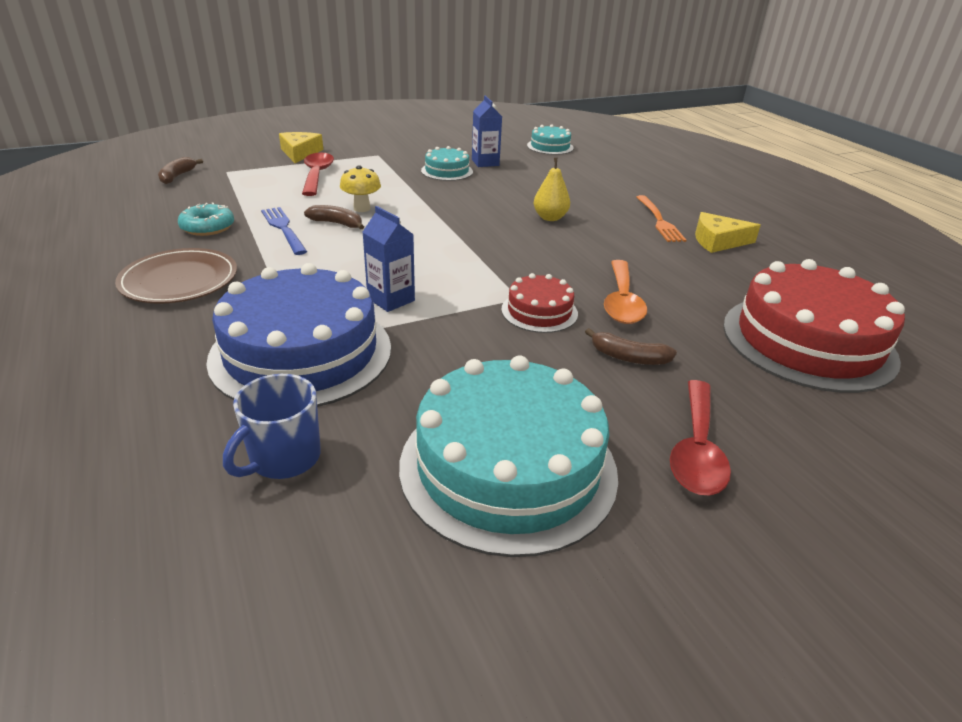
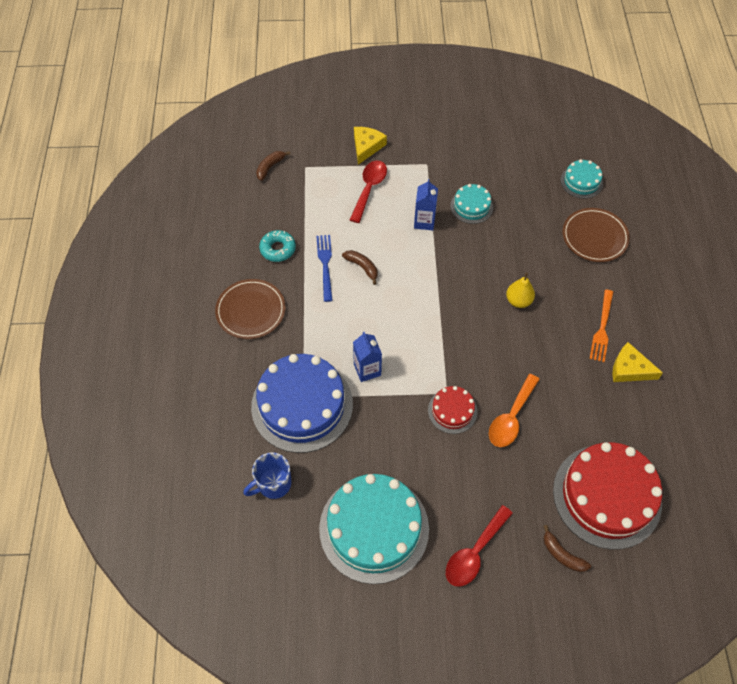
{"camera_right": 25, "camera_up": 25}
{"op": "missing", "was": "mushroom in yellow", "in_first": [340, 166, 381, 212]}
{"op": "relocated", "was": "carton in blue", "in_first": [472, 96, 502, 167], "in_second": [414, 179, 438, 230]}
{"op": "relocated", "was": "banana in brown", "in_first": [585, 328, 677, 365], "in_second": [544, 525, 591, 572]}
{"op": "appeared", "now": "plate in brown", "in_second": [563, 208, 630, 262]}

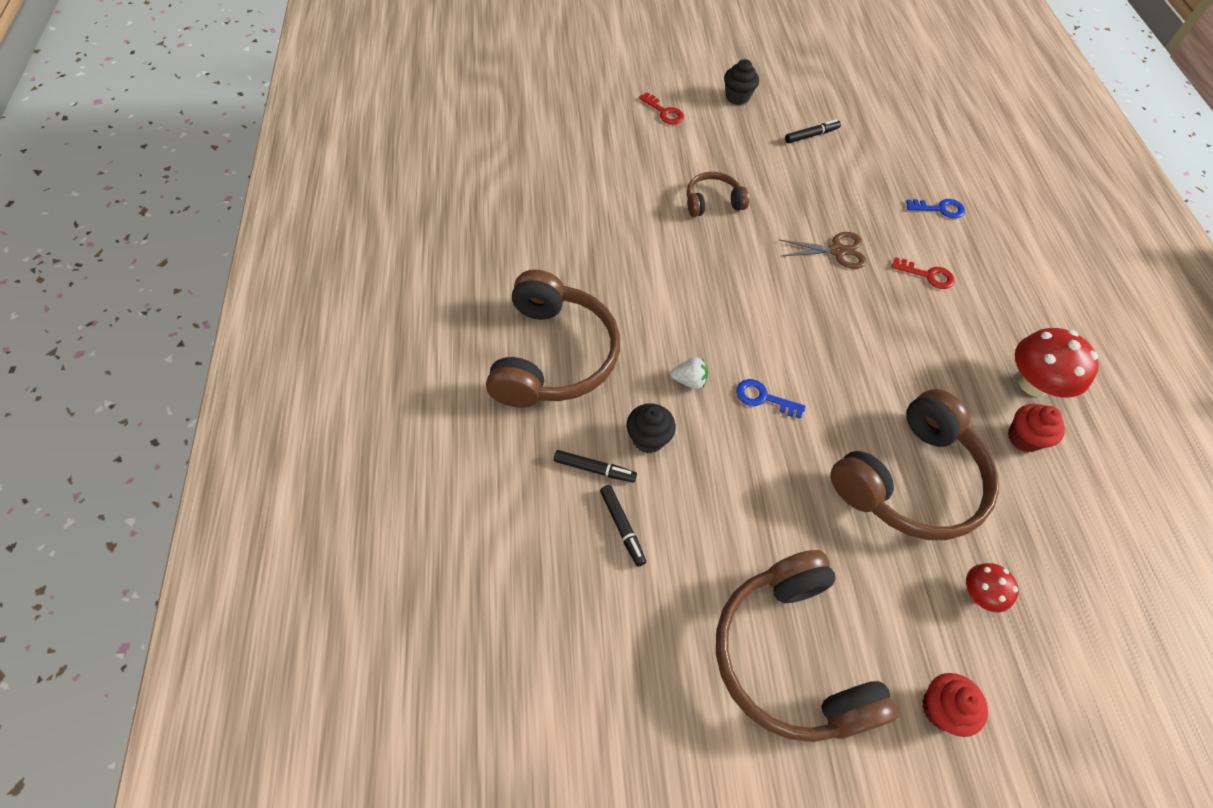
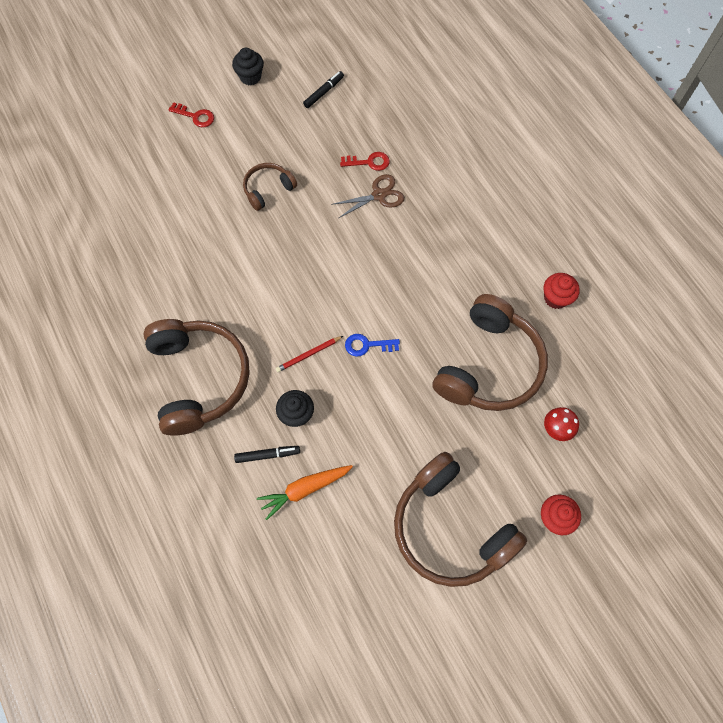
{"camera_right": -20, "camera_up": 10}
{"op": "exchanged", "was": "marker in black", "now": "carrot in orange", "in_first": [600, 485, 646, 567], "in_second": [257, 465, 353, 520]}
{"op": "exchanged", "was": "strawberry in white", "now": "pencil in red", "in_first": [671, 357, 708, 389], "in_second": [275, 336, 343, 372]}
{"op": "relocated", "was": "key in red", "in_first": [892, 257, 955, 289], "in_second": [340, 152, 390, 171]}
{"op": "missing", "was": "key in blue", "in_first": [906, 199, 965, 219]}
{"op": "missing", "was": "mushroom in red", "in_first": [1015, 328, 1099, 398]}

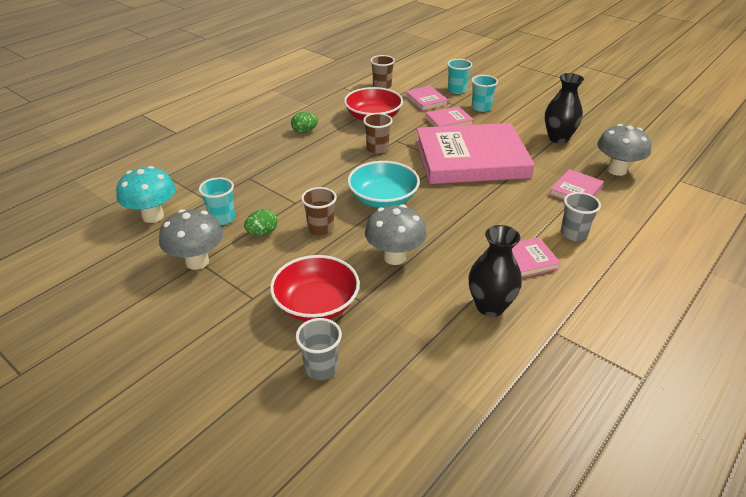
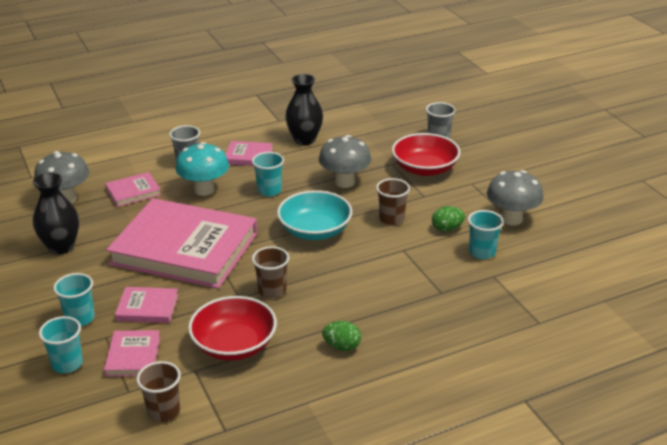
{"camera_right": -155, "camera_up": -5}
{"op": "relocated", "was": "mushroom in turquoise", "in_first": [116, 166, 176, 223], "in_second": [176, 142, 229, 196]}
{"op": "appeared", "now": "cup in turquoise", "in_second": [252, 152, 284, 197]}

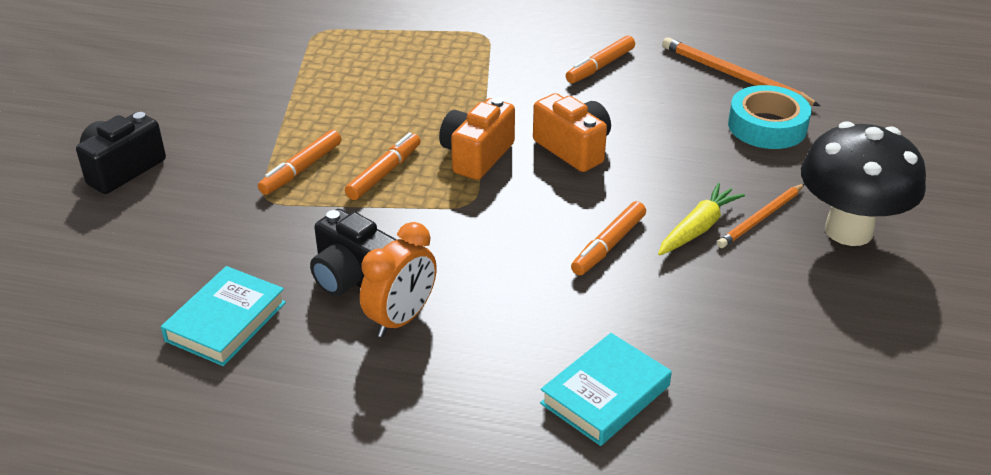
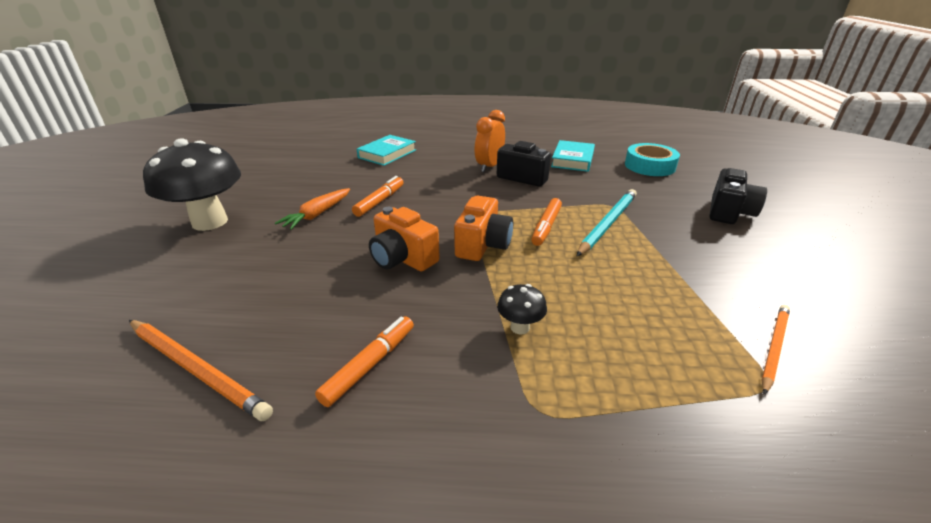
{"camera_right": 170, "camera_up": -5}
{"op": "exchanged", "was": "marker in orange", "now": "pencil in turquoise", "in_first": [258, 130, 341, 195], "in_second": [577, 189, 637, 256]}
{"op": "colour", "was": "carrot in yellow", "now": "carrot in orange", "in_first": [658, 183, 745, 256], "in_second": [275, 188, 350, 230]}
{"op": "relocated", "was": "pencil in orange", "in_first": [717, 184, 804, 248], "in_second": [761, 305, 790, 395]}
{"op": "relocated", "was": "tape in turquoise", "in_first": [728, 85, 811, 149], "in_second": [625, 143, 680, 176]}
{"op": "appeared", "now": "mushroom in black", "in_second": [497, 284, 547, 335]}

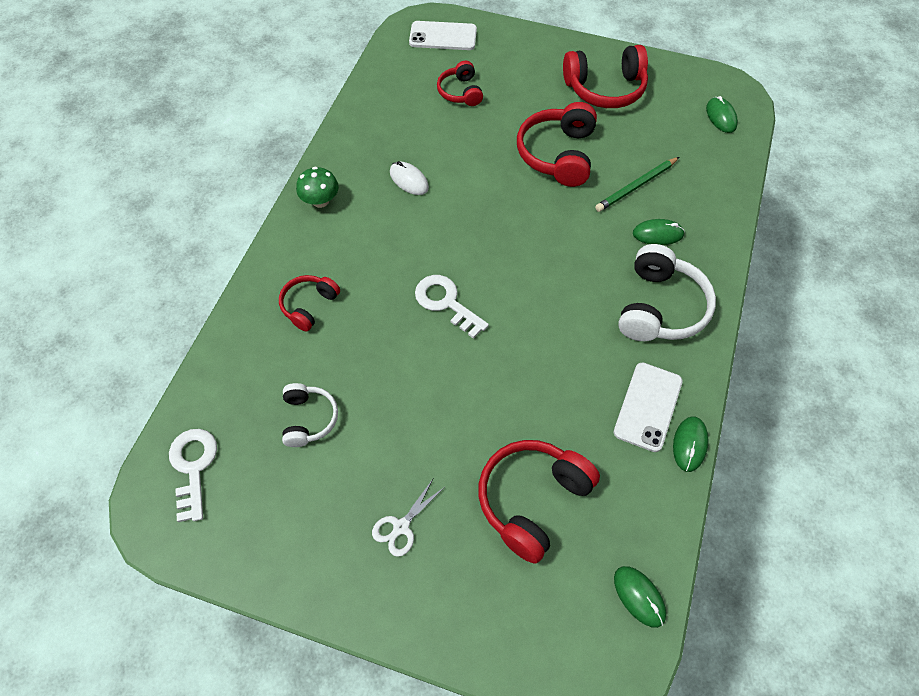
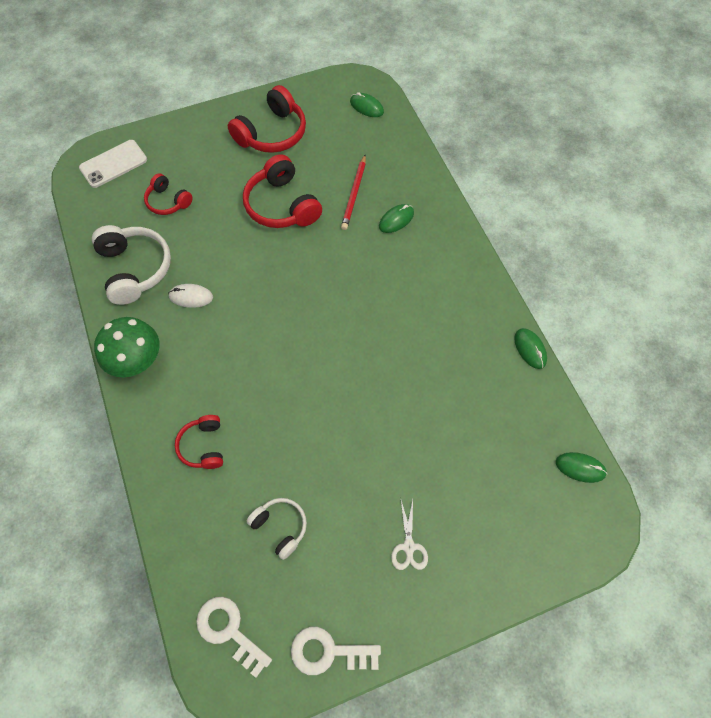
{"camera_right": -40, "camera_up": 5}
{"op": "size", "was": "mushroom in green", "in_first": [296, 167, 339, 208], "in_second": [94, 317, 160, 377], "ratio": 1.57}
{"op": "relocated", "was": "key in white", "in_first": [415, 275, 489, 339], "in_second": [291, 627, 381, 675]}
{"op": "missing", "was": "headphones in red", "in_first": [478, 440, 600, 564]}
{"op": "colour", "was": "pencil in green", "now": "pencil in red", "in_first": [595, 157, 679, 212], "in_second": [341, 155, 366, 230]}
{"op": "missing", "was": "phone in white", "in_first": [613, 362, 683, 452]}
{"op": "relocated", "was": "headphones in white", "in_first": [618, 244, 716, 341], "in_second": [92, 225, 171, 305]}

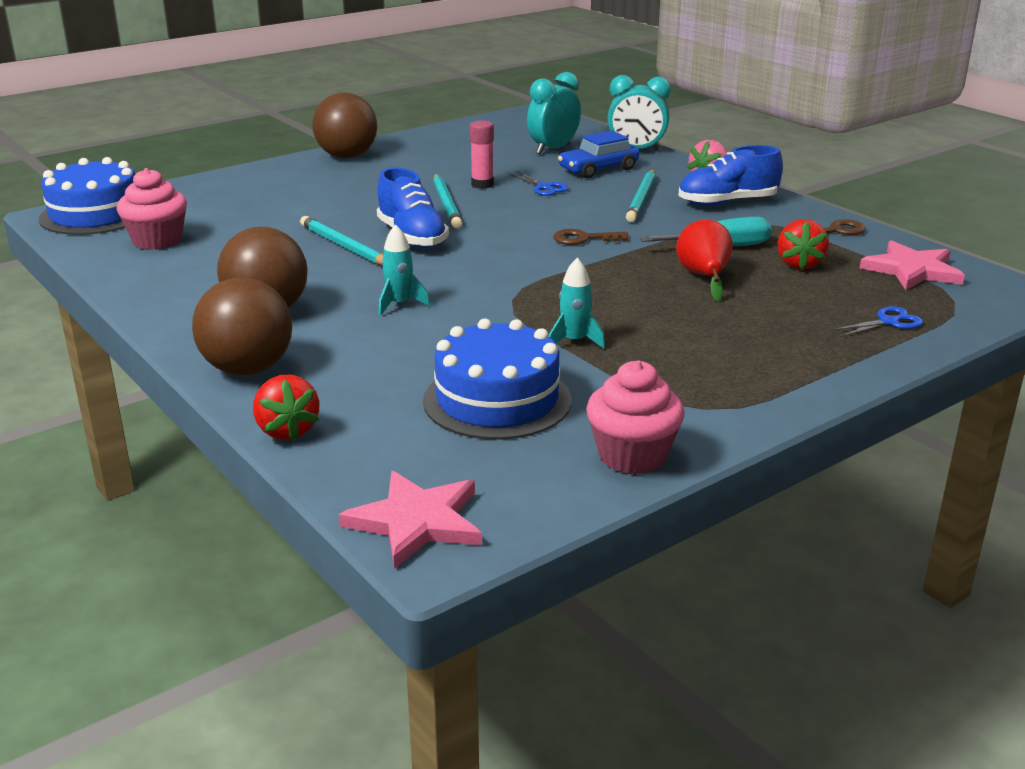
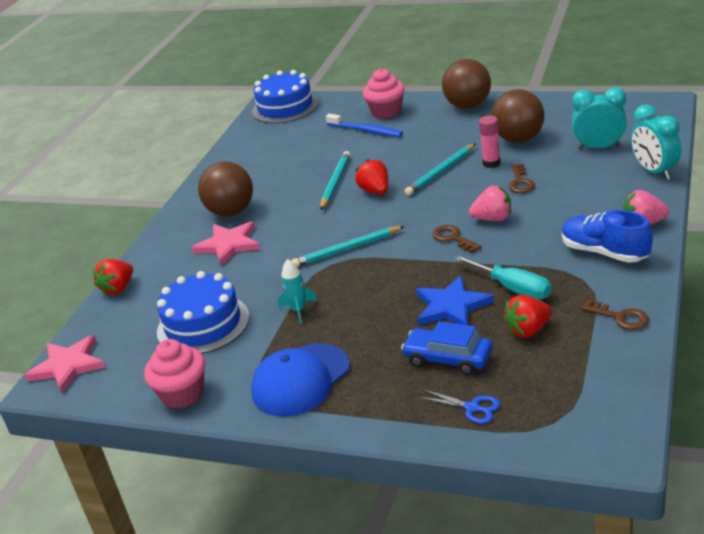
{"camera_right": 60, "camera_up": 5}
{"op": "relocated", "was": "cupcake in pink", "in_first": [116, 168, 187, 250], "in_second": [363, 68, 405, 119]}
{"op": "relocated", "was": "ball in brown", "in_first": [192, 278, 292, 375], "in_second": [491, 89, 545, 143]}
{"op": "exchanged", "was": "shoe in blue", "now": "strawberry in red", "in_first": [377, 168, 449, 248], "in_second": [355, 159, 389, 194]}
{"op": "missing", "was": "rocket in turquoise", "in_first": [379, 224, 430, 316]}
{"op": "exchanged", "was": "scissors in blue", "now": "key in brown", "in_first": [509, 171, 568, 196], "in_second": [508, 164, 535, 193]}
{"op": "relocated", "was": "car in blue", "in_first": [558, 131, 639, 178], "in_second": [401, 321, 492, 375]}
{"op": "relocated", "was": "pencil in turquoise", "in_first": [626, 170, 656, 222], "in_second": [291, 226, 405, 267]}
{"op": "exchanged", "was": "pear in red", "now": "star in blue", "in_first": [676, 220, 733, 302], "in_second": [416, 275, 494, 325]}
{"op": "relocated", "was": "star in pink", "in_first": [860, 240, 965, 290], "in_second": [191, 221, 260, 266]}
{"op": "appeared", "now": "cap in blue", "in_second": [251, 343, 350, 417]}
{"op": "appeared", "now": "toothbrush in blue", "in_second": [326, 114, 403, 137]}
{"op": "appeared", "now": "strawberry in pink", "in_second": [469, 185, 511, 221]}

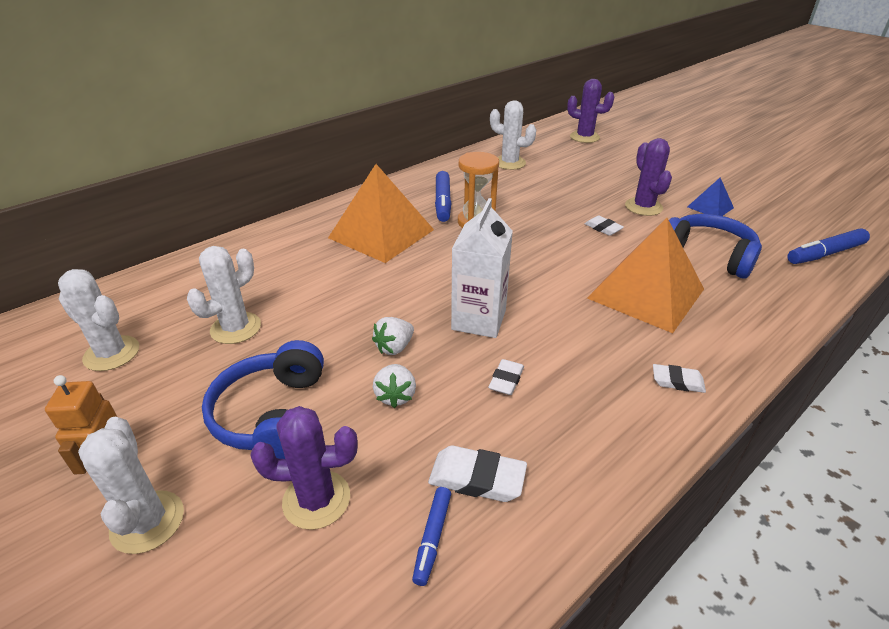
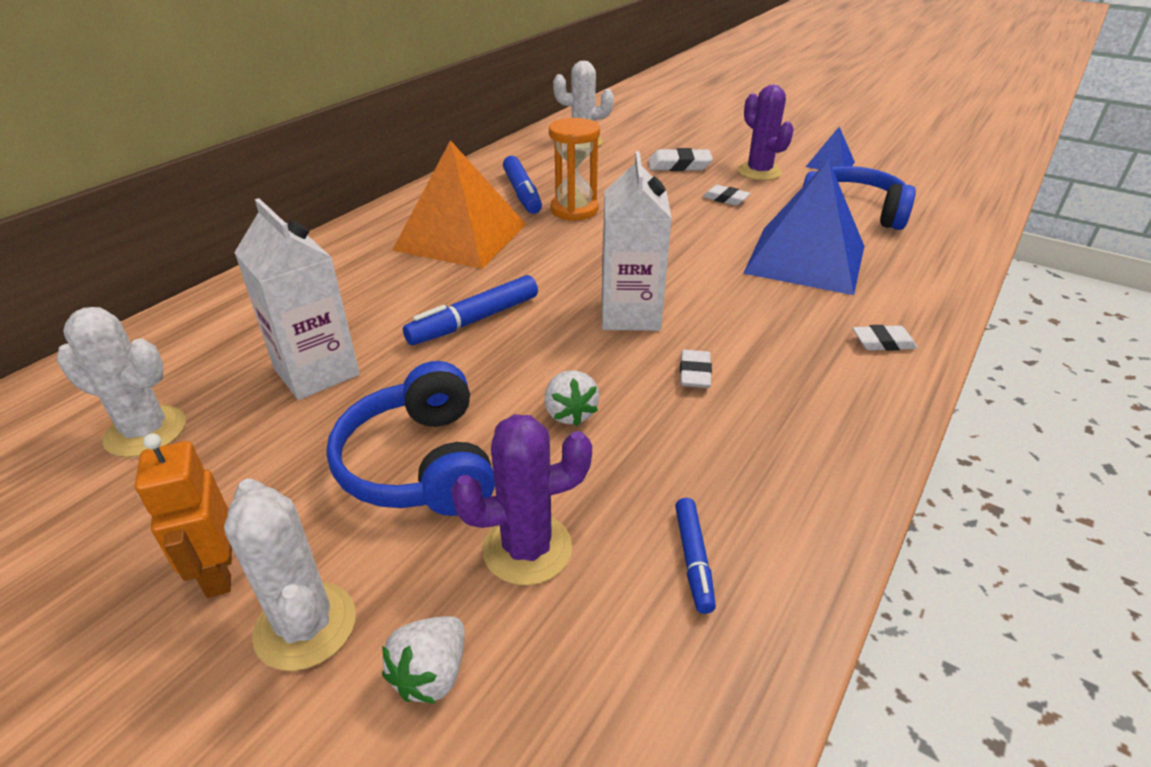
{"camera_right": -15, "camera_up": 0}
{"op": "exchanged", "was": "cactus in white", "now": "carton in white", "in_first": [187, 246, 261, 344], "in_second": [234, 198, 360, 400]}
{"op": "relocated", "was": "strawberry in white", "in_first": [372, 317, 414, 355], "in_second": [382, 616, 465, 704]}
{"op": "relocated", "was": "eraser in white", "in_first": [428, 445, 527, 502], "in_second": [648, 148, 713, 171]}
{"op": "missing", "was": "cactus in purple", "in_first": [567, 79, 614, 143]}
{"op": "colour", "was": "pyramid in orange", "now": "pyramid in blue", "in_first": [587, 218, 704, 333], "in_second": [743, 159, 864, 295]}
{"op": "relocated", "was": "marker in blue", "in_first": [787, 228, 870, 264], "in_second": [403, 275, 538, 345]}

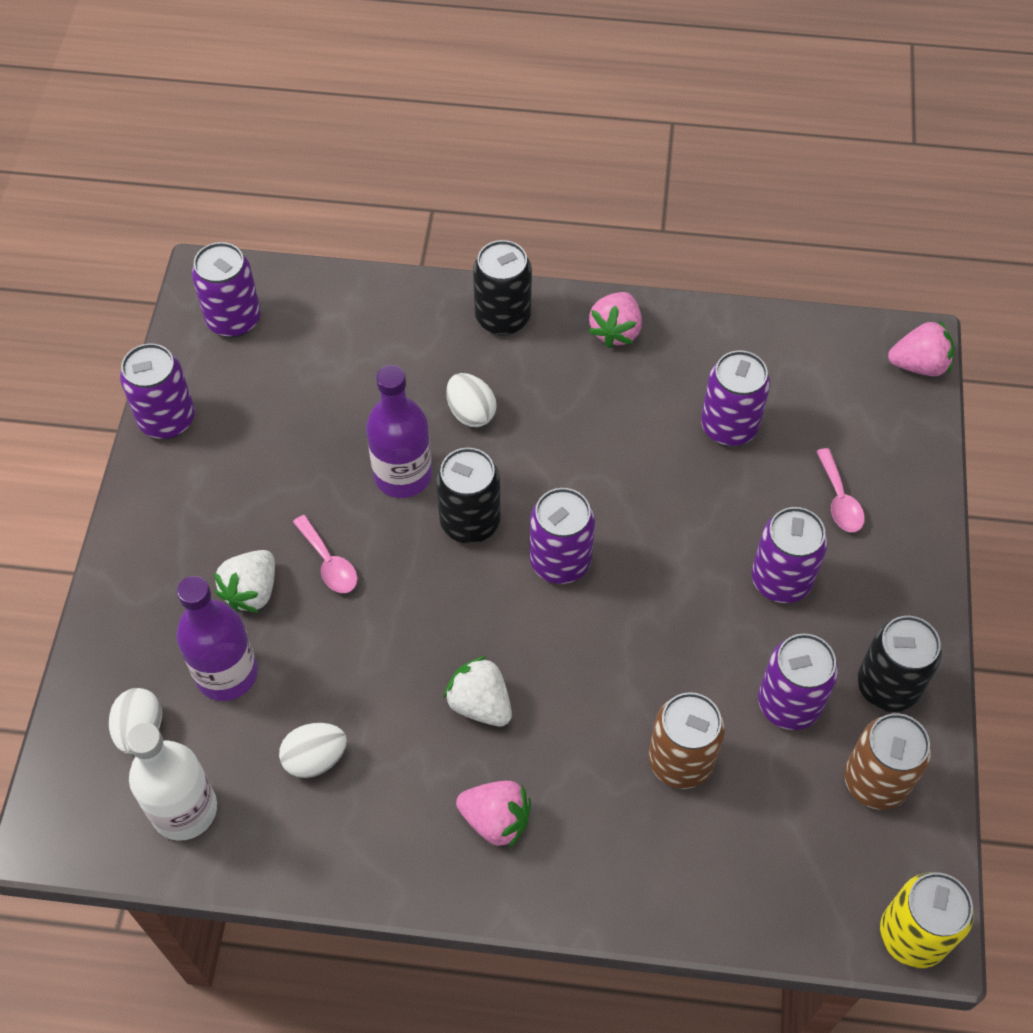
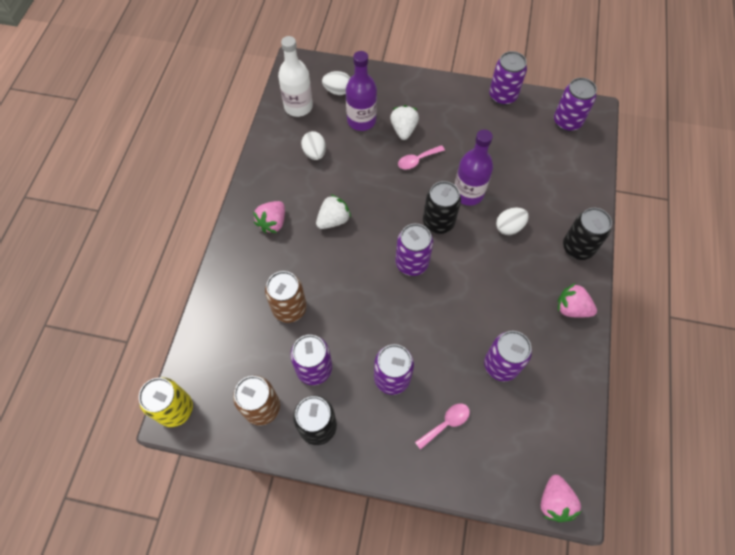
{"camera_right": 95, "camera_up": 5}
{"op": "spun", "was": "strawberry in white", "in_first": [214, 550, 275, 613], "in_second": [390, 105, 419, 140], "clockwise": 60}
{"op": "spun", "was": "spoon in pink", "in_first": [816, 448, 865, 532], "in_second": [415, 404, 470, 450], "clockwise": 150}

